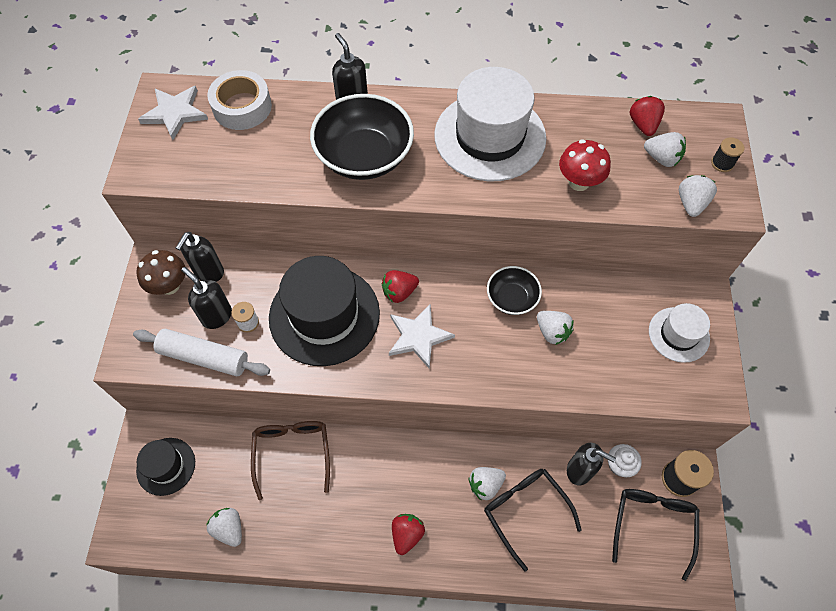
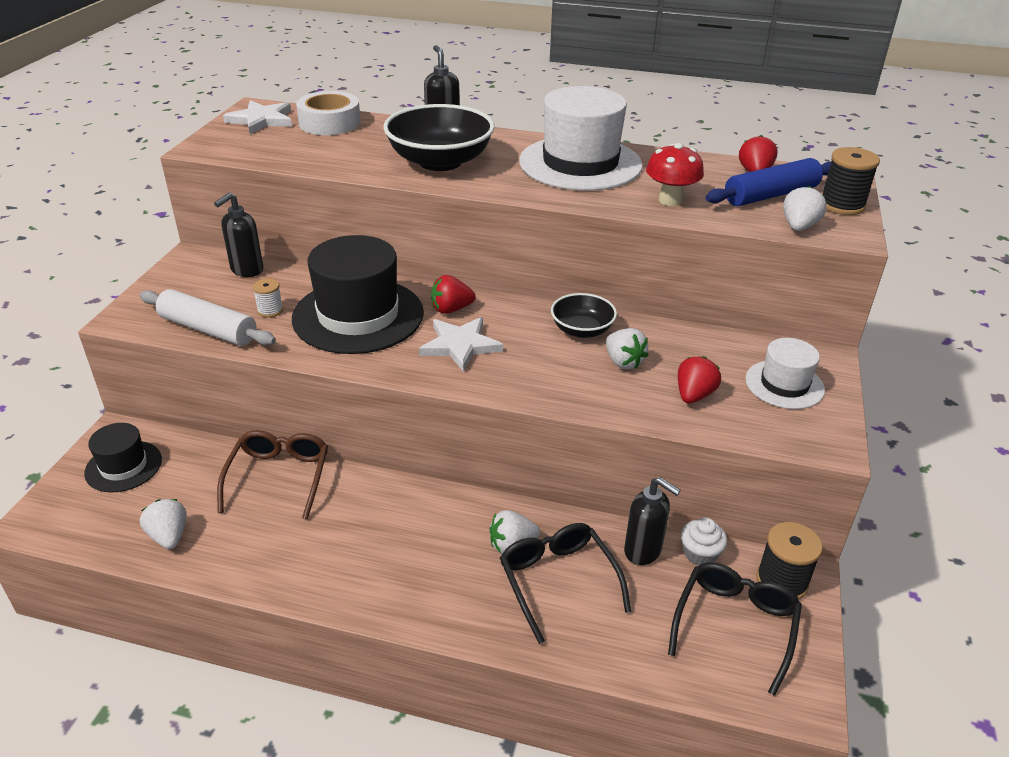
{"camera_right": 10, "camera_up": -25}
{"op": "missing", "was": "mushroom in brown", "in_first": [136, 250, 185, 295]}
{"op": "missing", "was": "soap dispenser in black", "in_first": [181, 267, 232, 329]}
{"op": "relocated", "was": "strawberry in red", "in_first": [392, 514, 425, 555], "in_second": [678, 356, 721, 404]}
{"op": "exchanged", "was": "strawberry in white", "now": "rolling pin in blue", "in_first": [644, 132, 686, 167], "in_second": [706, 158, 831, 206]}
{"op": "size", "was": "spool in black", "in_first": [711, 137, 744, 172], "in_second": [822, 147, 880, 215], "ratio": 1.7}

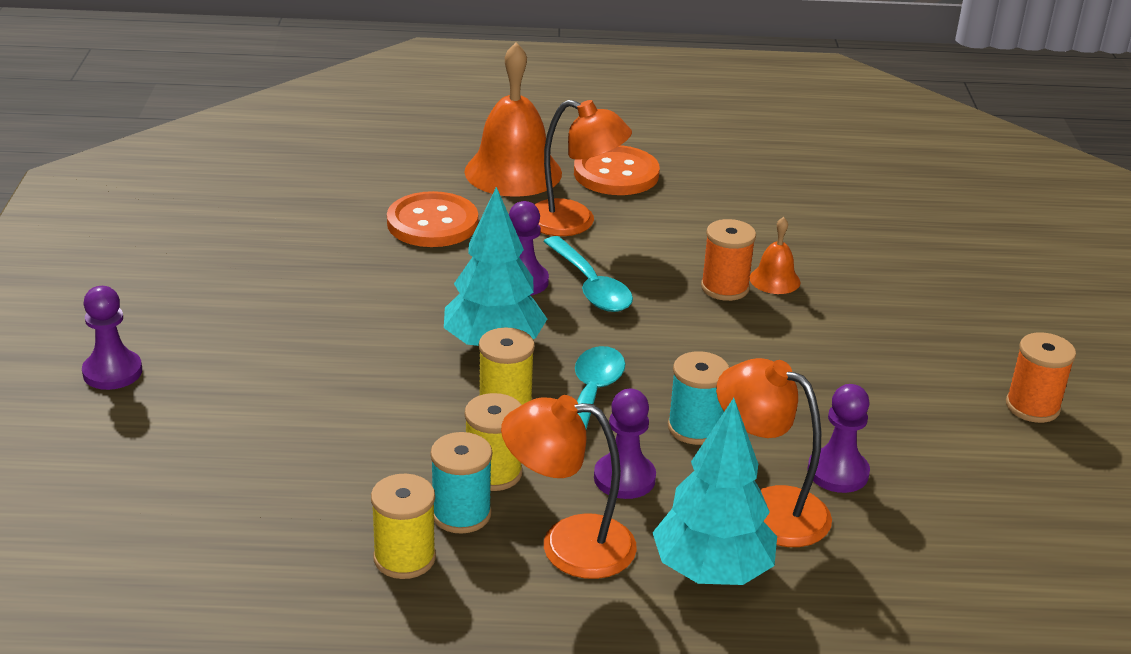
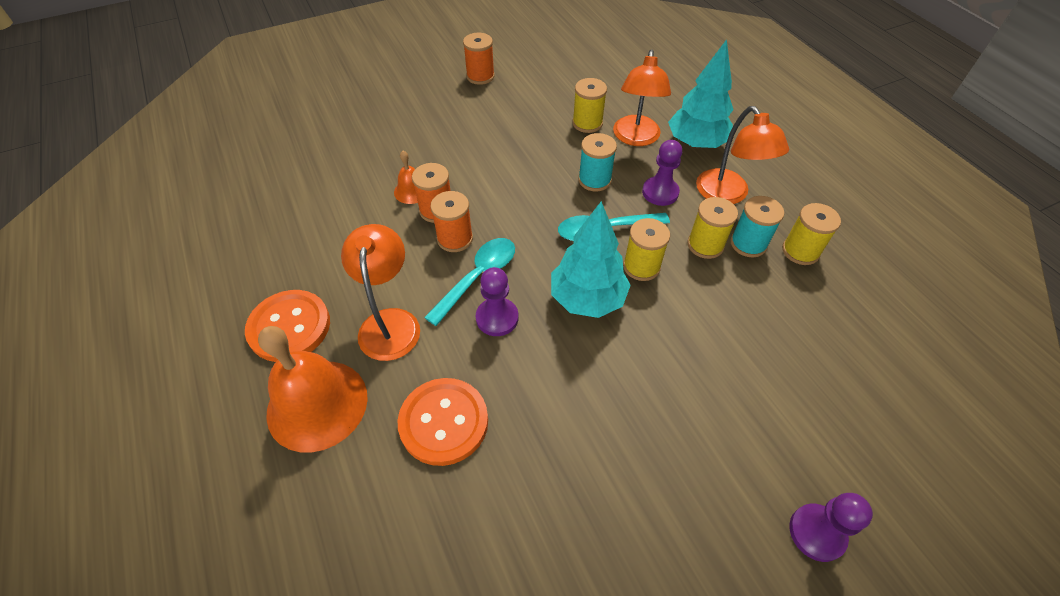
{"camera_right": -115, "camera_up": 20}
{"op": "exchanged", "was": "pawn in purple", "now": "spool in yellow", "in_first": [807, 384, 870, 493], "in_second": [572, 78, 607, 133]}
{"op": "appeared", "now": "spool in orange", "in_second": [430, 191, 473, 252]}

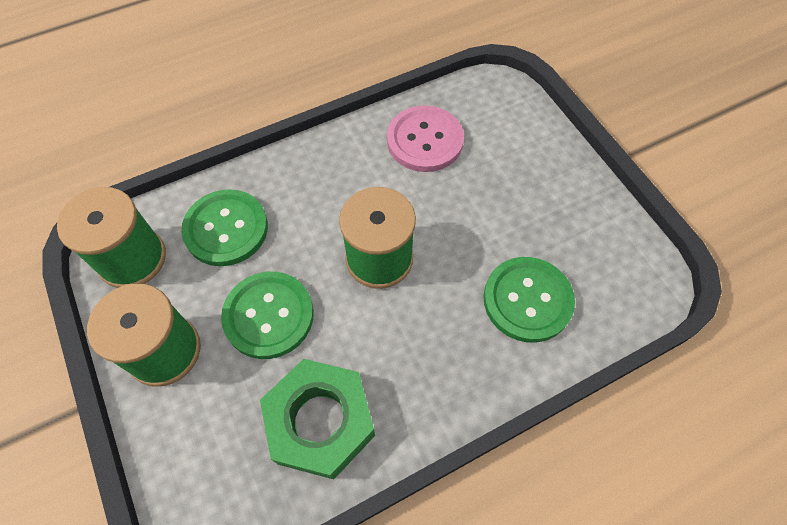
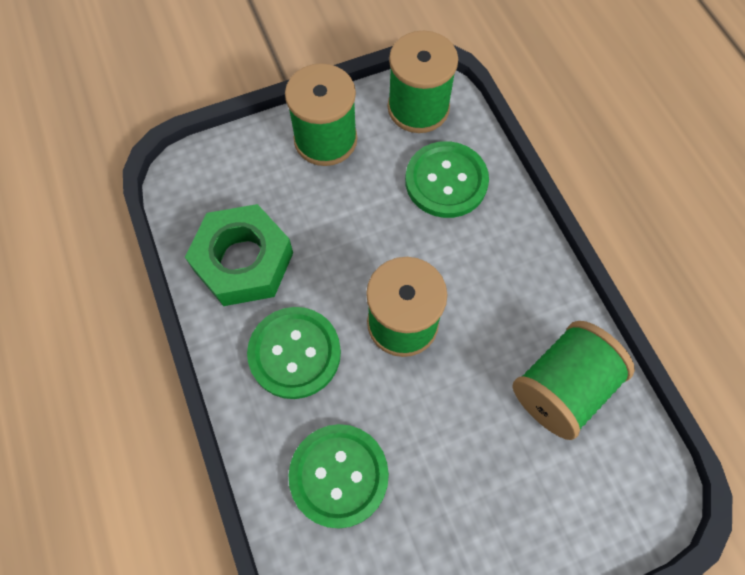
{"camera_right": 95, "camera_up": 5}
{"op": "relocated", "was": "button in green", "in_first": [221, 271, 314, 359], "in_second": [247, 307, 341, 399]}
{"op": "exchanged", "was": "button in pink", "now": "spool in green", "in_first": [387, 105, 464, 172], "in_second": [513, 321, 635, 440]}

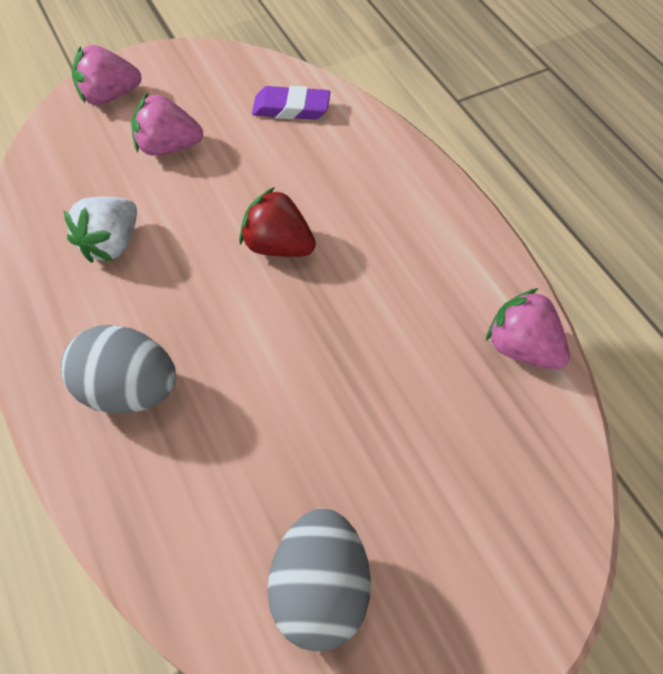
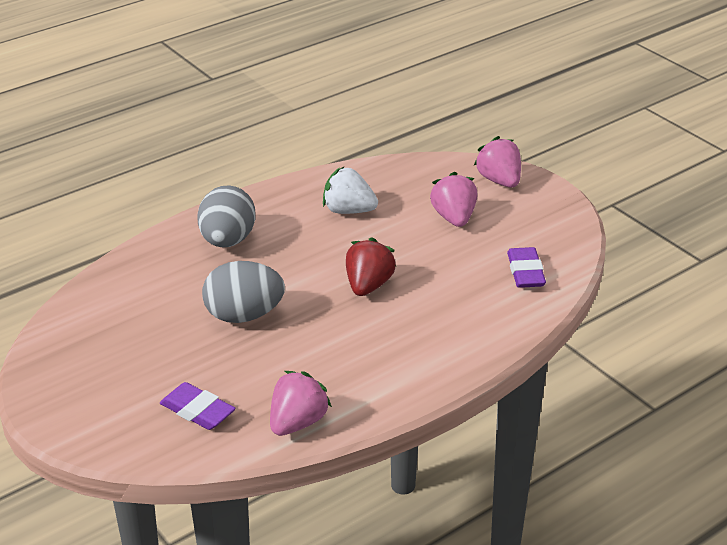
{"camera_right": 80, "camera_up": -20}
{"op": "relocated", "was": "egg in grey", "in_first": [267, 508, 371, 652], "in_second": [202, 261, 285, 323]}
{"op": "appeared", "now": "eraser in purple", "in_second": [160, 382, 236, 430]}

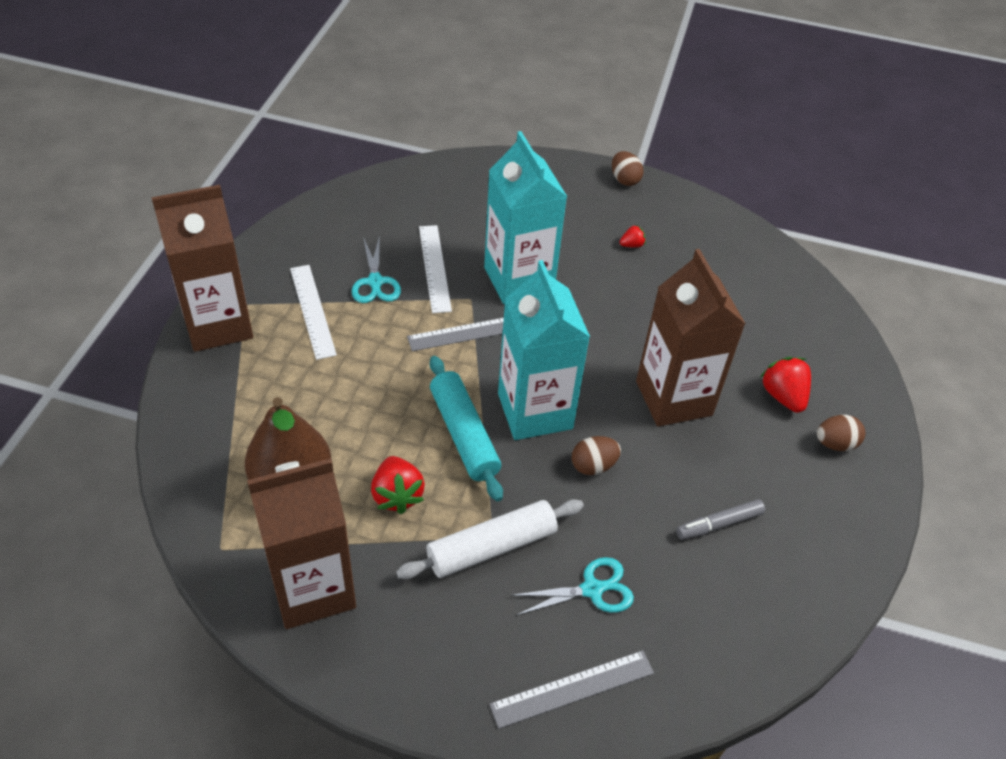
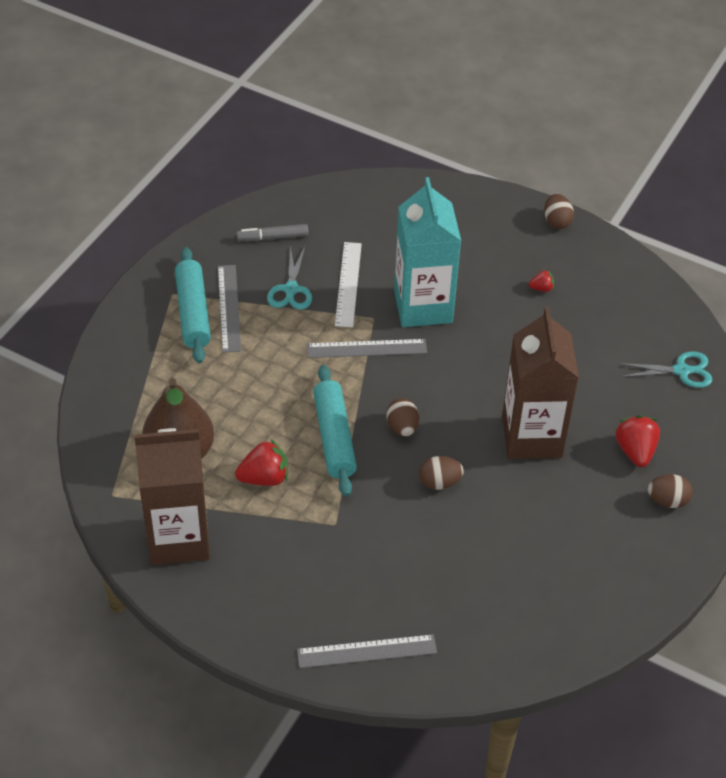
{"camera_right": 15, "camera_up": 0}
{"op": "missing", "was": "carton in brown", "in_first": [151, 185, 253, 352]}
{"op": "colour", "was": "ruler in white", "now": "ruler in grey", "in_first": [290, 265, 337, 360], "in_second": [218, 265, 241, 353]}
{"op": "spun", "was": "strawberry in red", "in_first": [371, 456, 425, 514], "in_second": [235, 439, 288, 486], "clockwise": -105}
{"op": "missing", "was": "rolling pin in white", "in_first": [396, 499, 584, 579]}
{"op": "exchanged", "was": "carton in turquoise", "now": "egg in brown", "in_first": [498, 260, 590, 440], "in_second": [386, 398, 419, 436]}
{"op": "relocated", "was": "scissors in turquoise", "in_first": [510, 557, 634, 616], "in_second": [619, 351, 712, 388]}
{"op": "relocated", "was": "marker in grey", "in_first": [676, 499, 765, 540], "in_second": [237, 224, 309, 241]}
{"op": "appeared", "now": "rolling pin in turquoise", "in_second": [175, 247, 211, 363]}

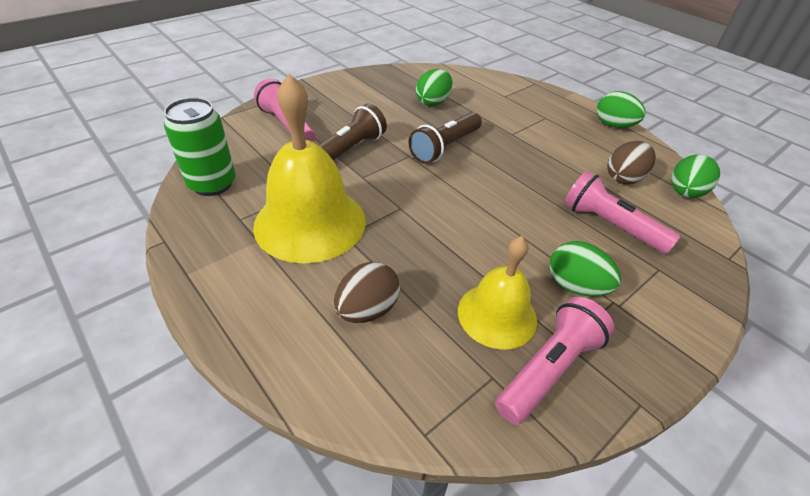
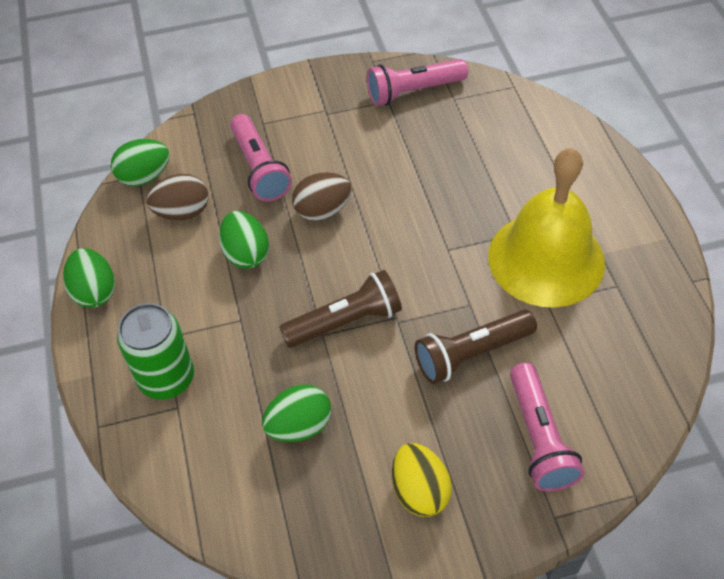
{"camera_right": -150, "camera_up": 10}
{"op": "relocated", "was": "can in green", "in_first": [164, 98, 236, 196], "in_second": [117, 303, 194, 399]}
{"op": "relocated", "was": "egg in brown", "in_first": [334, 262, 400, 323], "in_second": [292, 172, 351, 221]}
{"op": "missing", "was": "bell in yellow", "in_first": [458, 236, 537, 350]}
{"op": "relocated", "was": "egg in green", "in_first": [550, 241, 621, 297], "in_second": [219, 211, 269, 269]}
{"op": "appeared", "now": "egg in yellow", "in_second": [392, 443, 452, 517]}

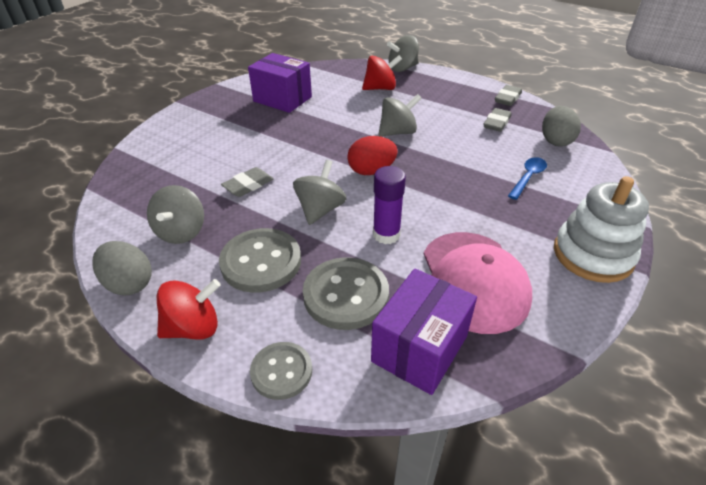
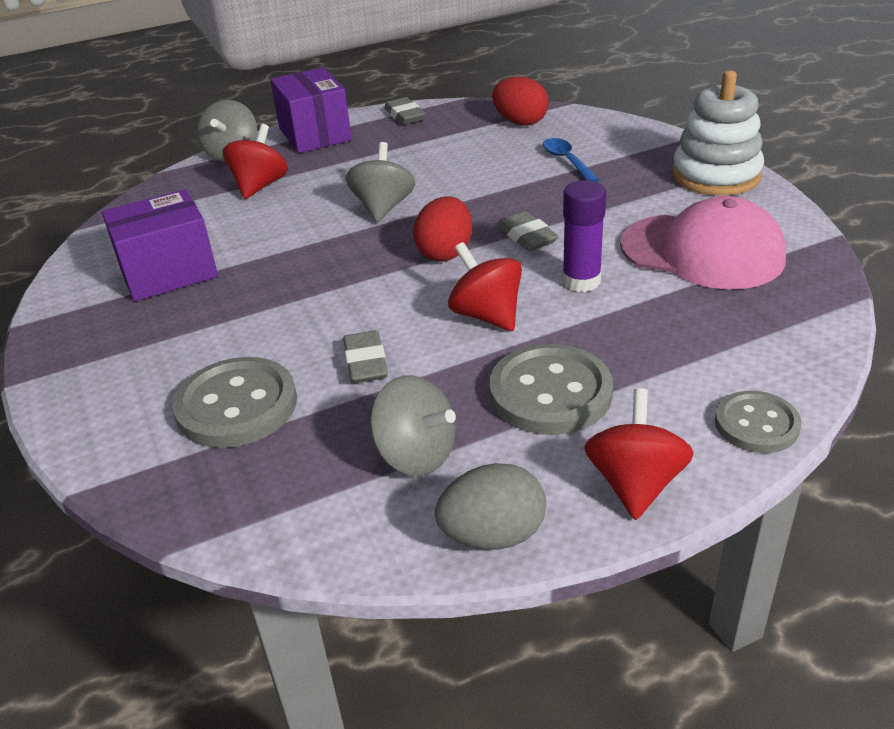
{"camera_right": -55, "camera_up": -5}
{"op": "colour", "was": "spinning top in grey", "now": "spinning top in red", "in_first": [293, 160, 346, 225], "in_second": [448, 242, 522, 331]}
{"op": "relocated", "was": "button in grey", "in_first": [303, 257, 389, 330], "in_second": [172, 357, 297, 448]}
{"op": "relocated", "was": "box in purple", "in_first": [371, 268, 477, 395], "in_second": [270, 67, 352, 153]}
{"op": "relocated", "was": "eraser in grey", "in_first": [483, 108, 512, 132], "in_second": [497, 211, 559, 251]}
{"op": "colour", "was": "egg in grey", "now": "egg in red", "in_first": [542, 106, 581, 147], "in_second": [492, 77, 549, 126]}

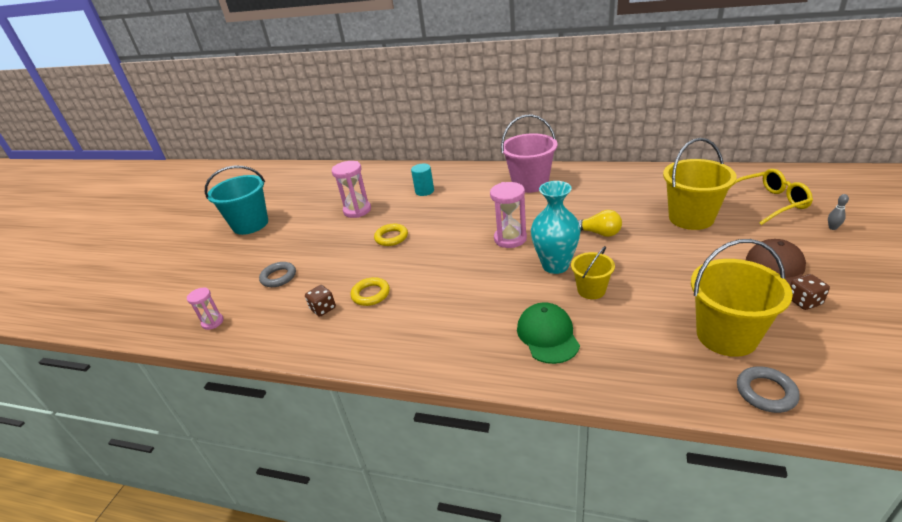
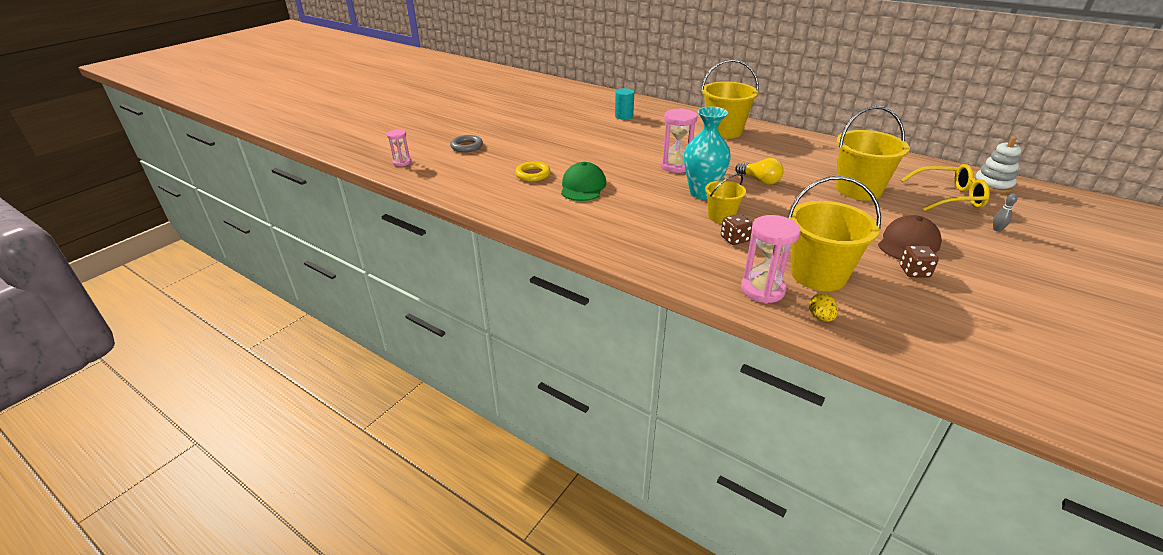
{"camera_right": 15, "camera_up": 0}
{"op": "missing", "was": "bucket in turquoise", "in_first": [205, 165, 268, 235]}
{"op": "relocated", "was": "dice in brown", "in_first": [305, 285, 336, 317], "in_second": [721, 214, 753, 245]}
{"op": "relocated", "was": "hourglass in pink", "in_first": [332, 161, 371, 218], "in_second": [741, 215, 801, 304]}
{"op": "missing", "was": "ring in yellow", "in_first": [374, 224, 408, 246]}
{"op": "colour", "was": "bucket in pink", "now": "bucket in yellow", "in_first": [501, 114, 558, 193], "in_second": [701, 59, 759, 139]}
{"op": "relocated", "was": "cap in green", "in_first": [517, 302, 580, 364], "in_second": [561, 162, 606, 201]}
{"op": "exchanged", "was": "ring in grey", "now": "egg in yellow", "in_first": [737, 366, 800, 413], "in_second": [809, 293, 838, 322]}
{"op": "appeared", "now": "stacking toy in white", "in_second": [975, 136, 1021, 193]}

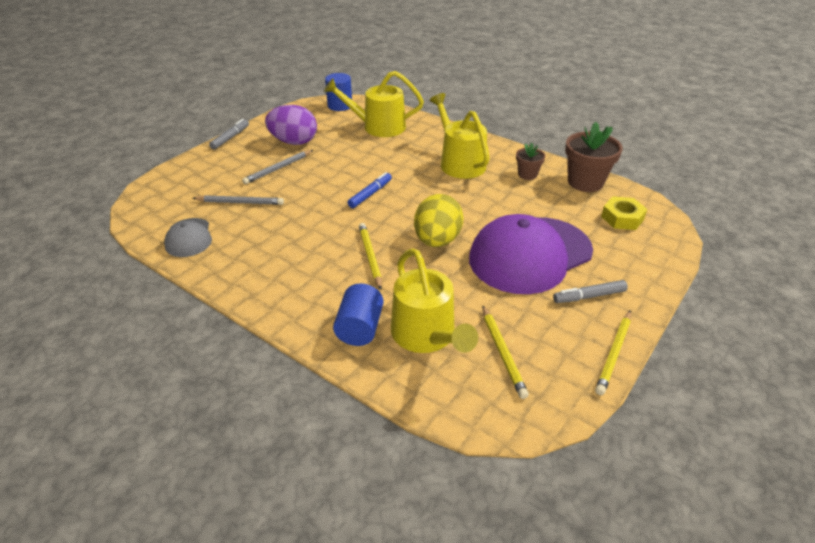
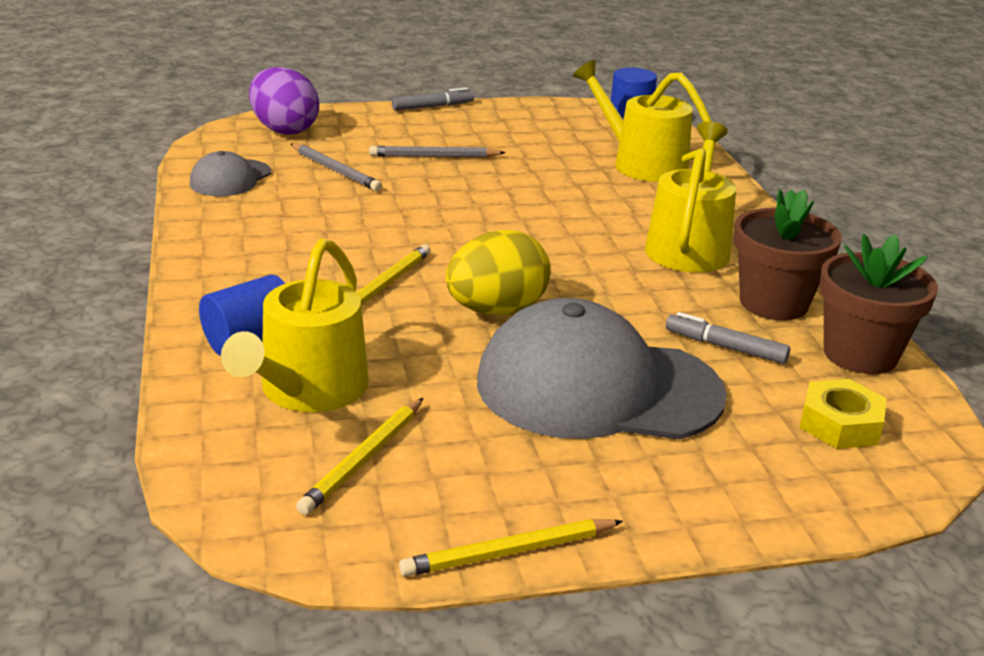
{"camera_right": 40, "camera_up": -10}
{"op": "relocated", "was": "egg in purple", "in_first": [265, 105, 317, 145], "in_second": [249, 67, 319, 135]}
{"op": "missing", "was": "marker in blue", "in_first": [347, 172, 392, 208]}
{"op": "colour", "was": "cap in purple", "now": "cap in grey", "in_first": [469, 214, 593, 294], "in_second": [477, 298, 727, 440]}
{"op": "size", "was": "flower pot in brown", "in_first": [516, 143, 545, 180], "in_second": [734, 189, 842, 321], "ratio": 1.82}
{"op": "relocated", "was": "marker in grey", "in_first": [553, 280, 628, 303], "in_second": [666, 312, 790, 364]}

